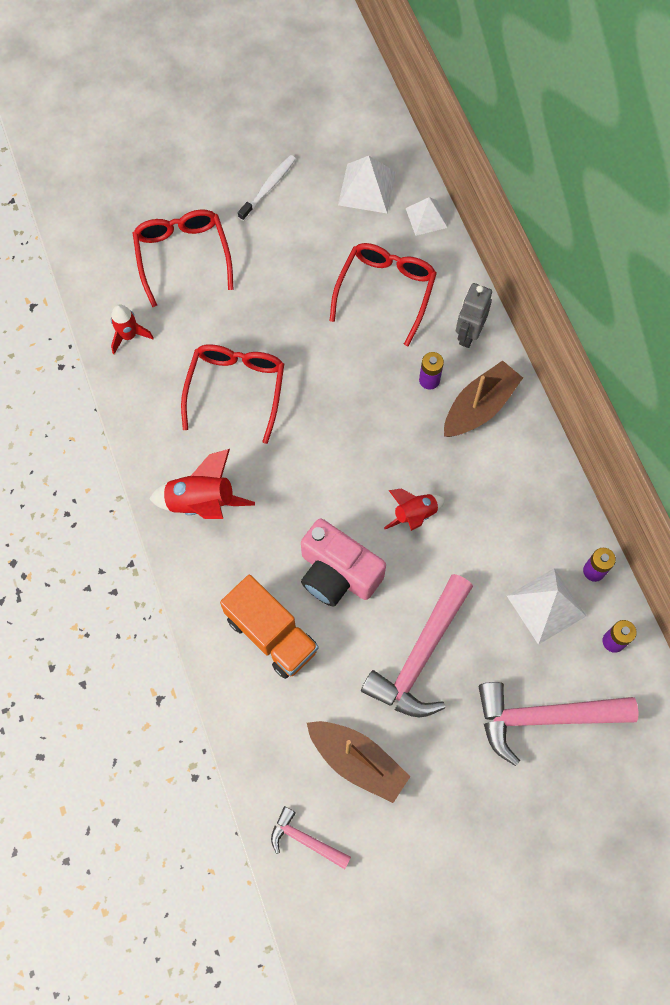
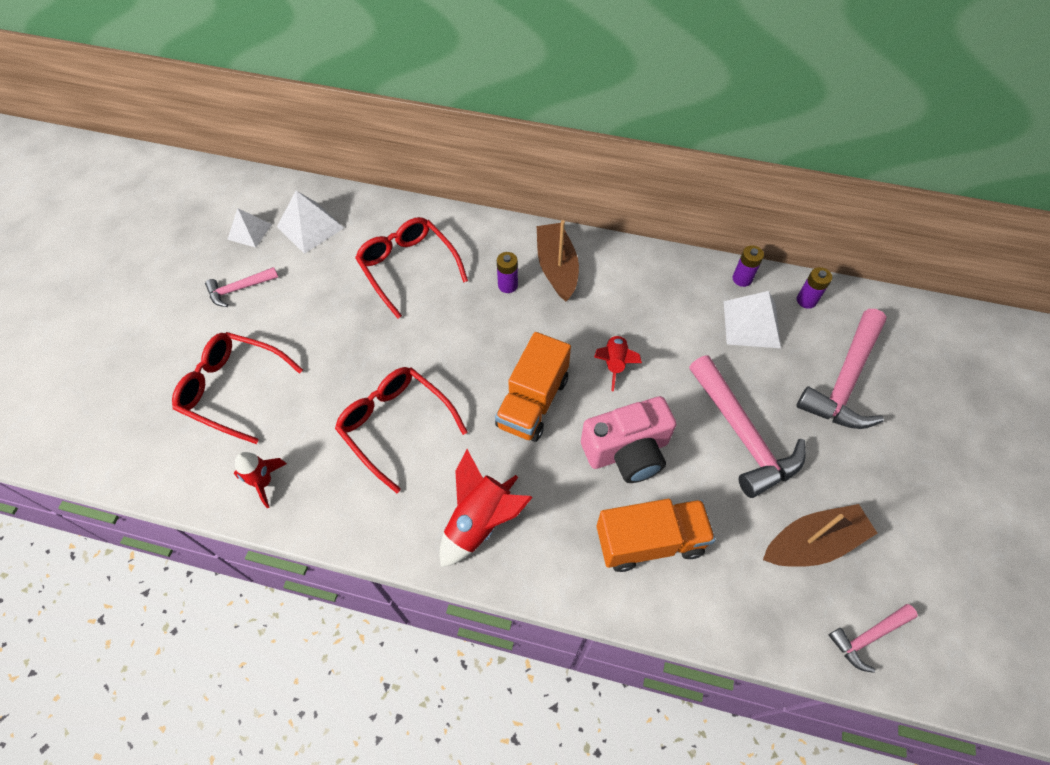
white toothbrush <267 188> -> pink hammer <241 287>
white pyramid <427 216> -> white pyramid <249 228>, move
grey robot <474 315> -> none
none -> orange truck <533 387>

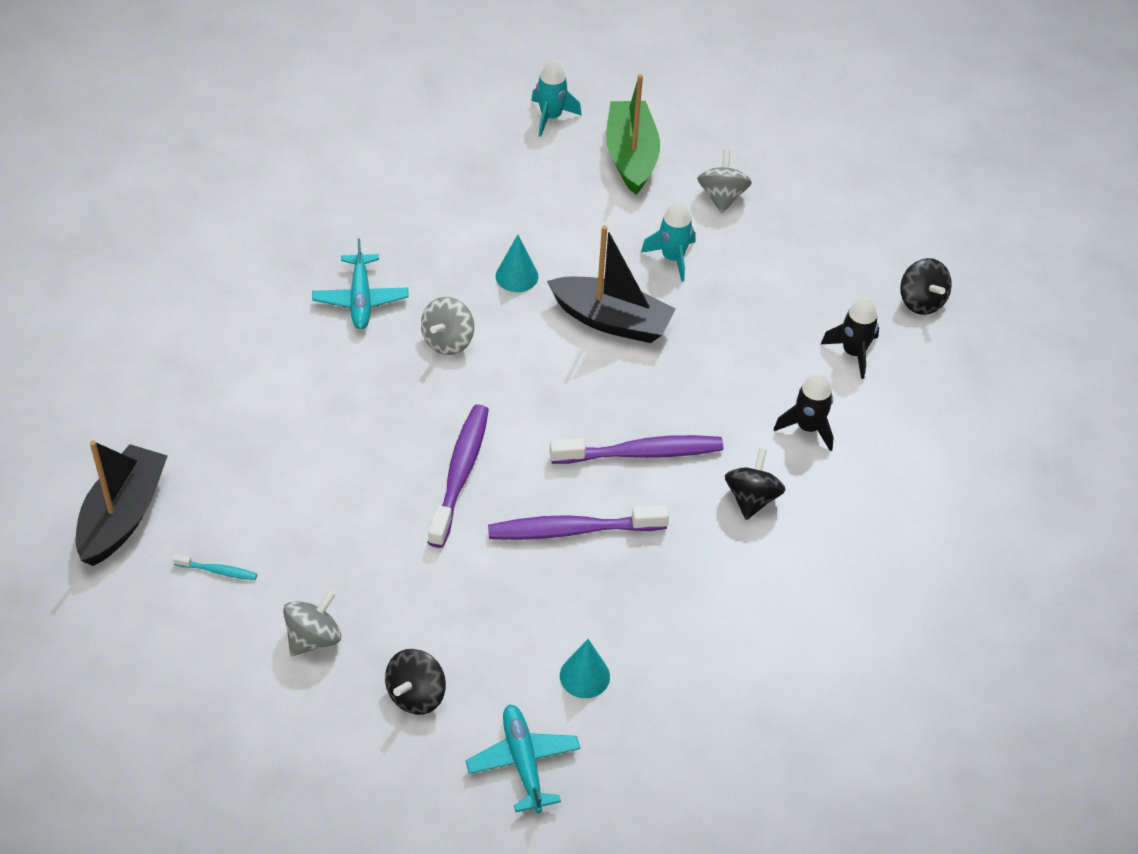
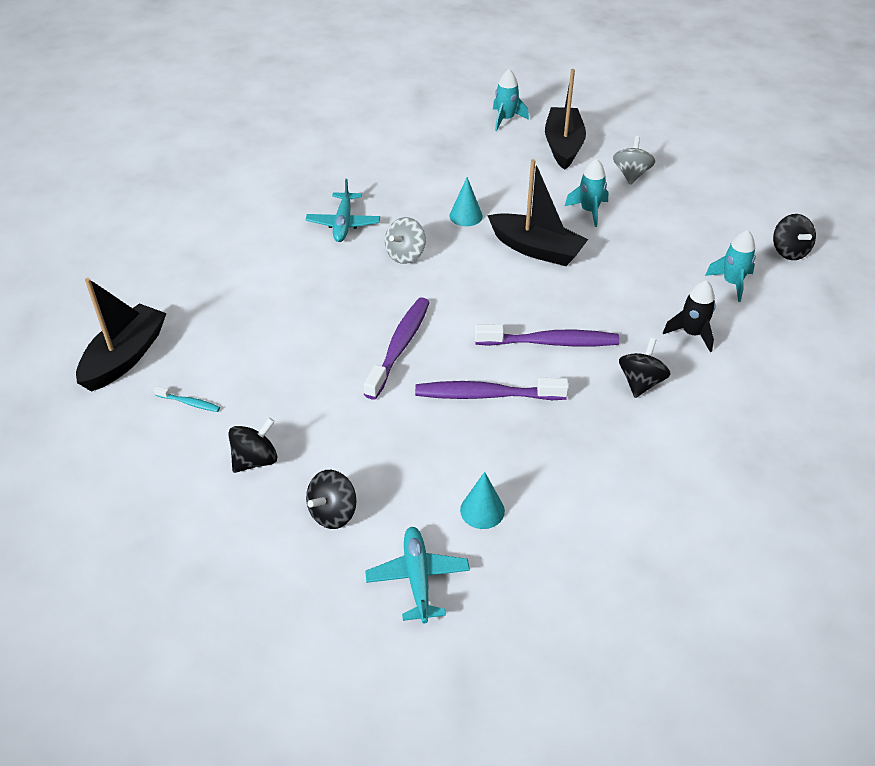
grey spinning top <312 623> -> black spinning top <252 445>
green boat <633 134> -> black boat <565 119>
black rocket <849 338> -> turquoise rocket <730 266>

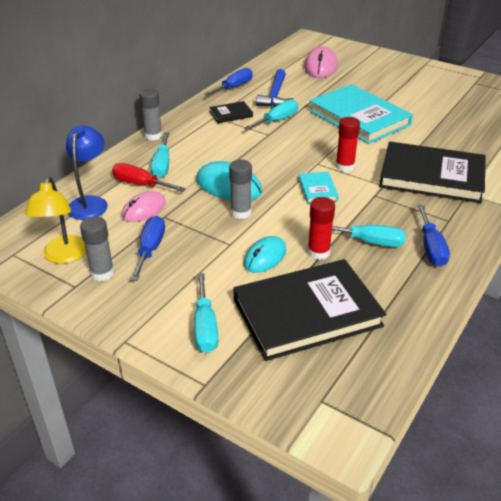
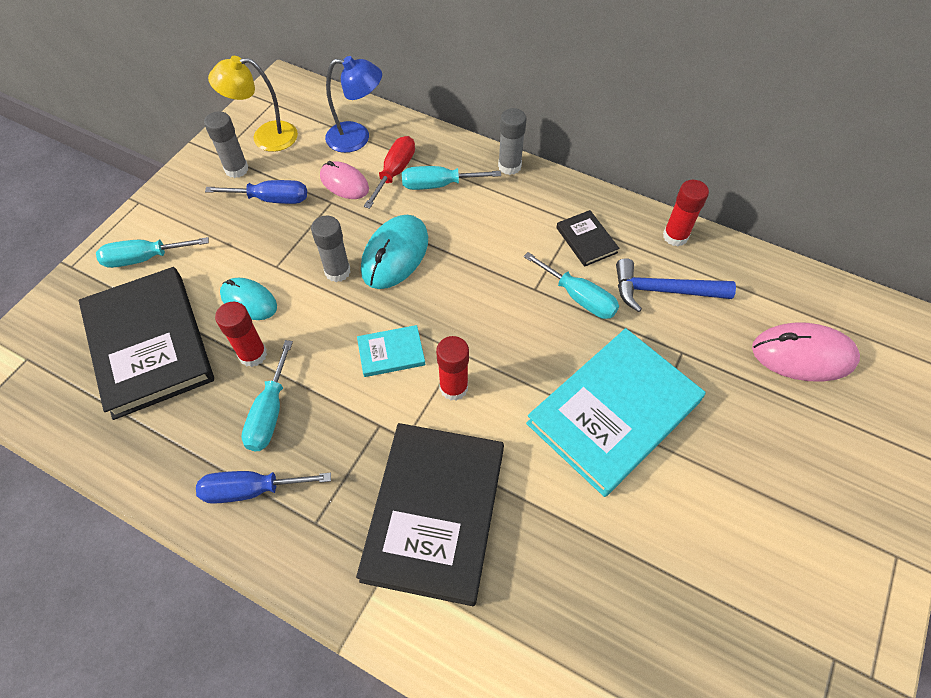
blue screwdriver <228 82> -> red glue stick <686 213>

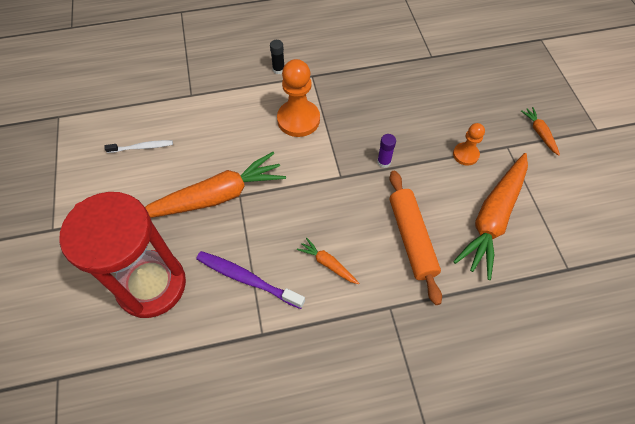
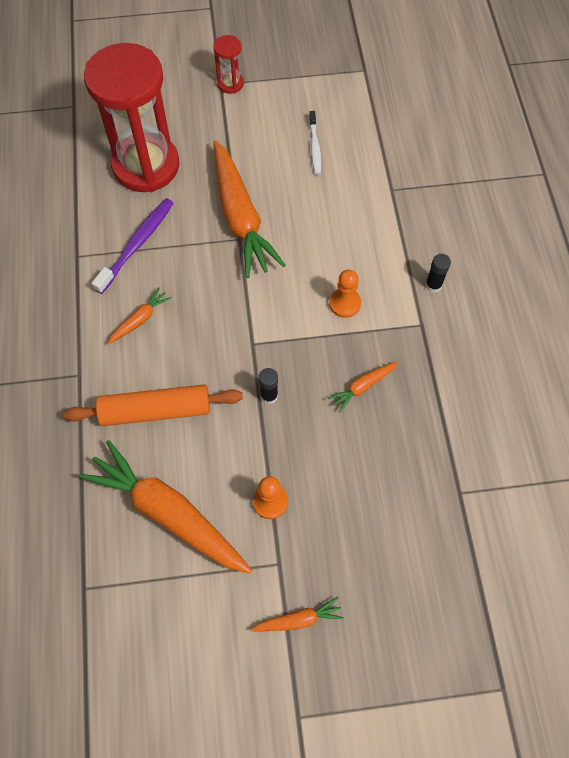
orange pawn <298 98> -> orange pawn <345 294>, x0.57
purple glue stick <386 151> -> black glue stick <268 386>
none -> red hourglass <228 64>
none -> orange carrot <363 387>

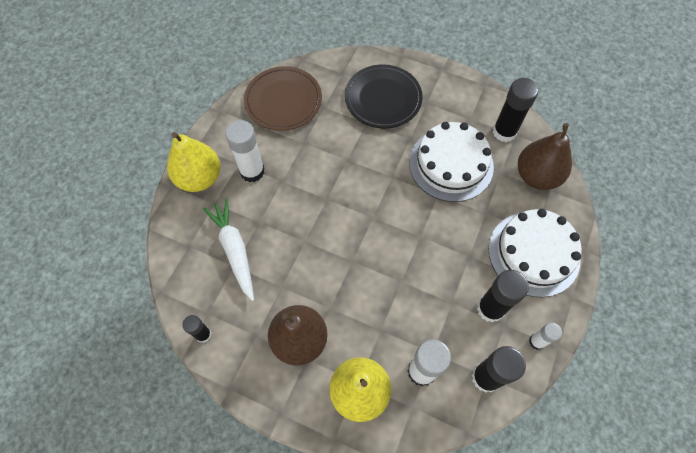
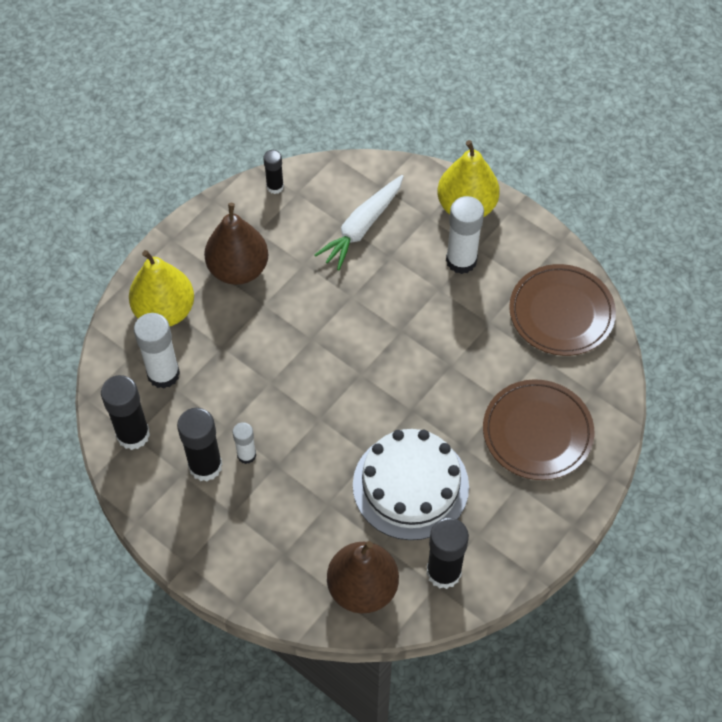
white carrot <228 250> -> white carrot <359 222>, 135 degrees clockwise
black plate <384 96> -> brown plate <538 429>
white cake <535 253> -> none
white glue stick <545 336> -> white glue stick <244 443>, move

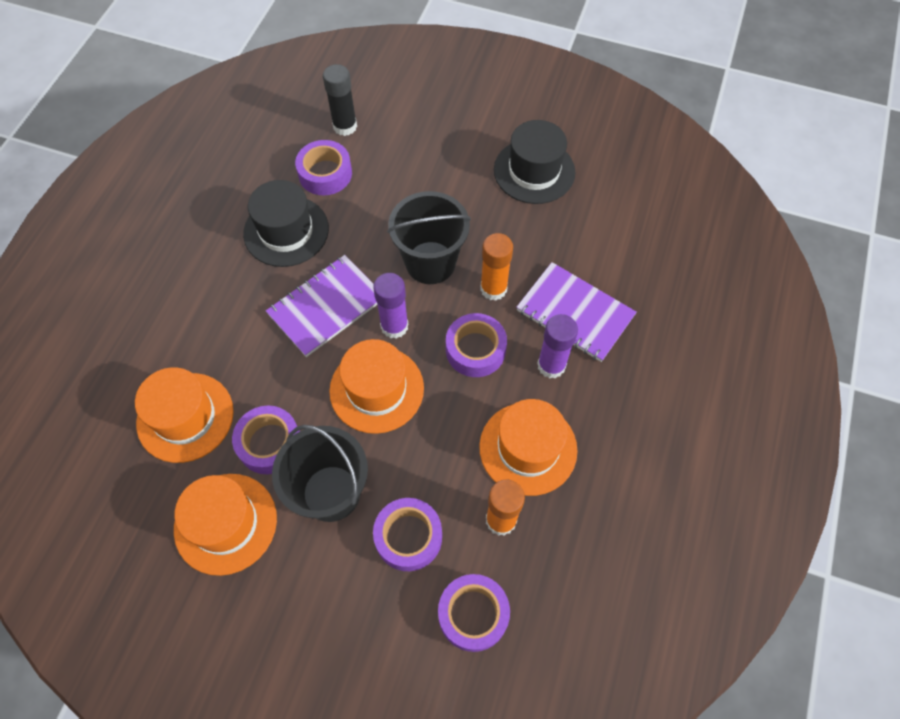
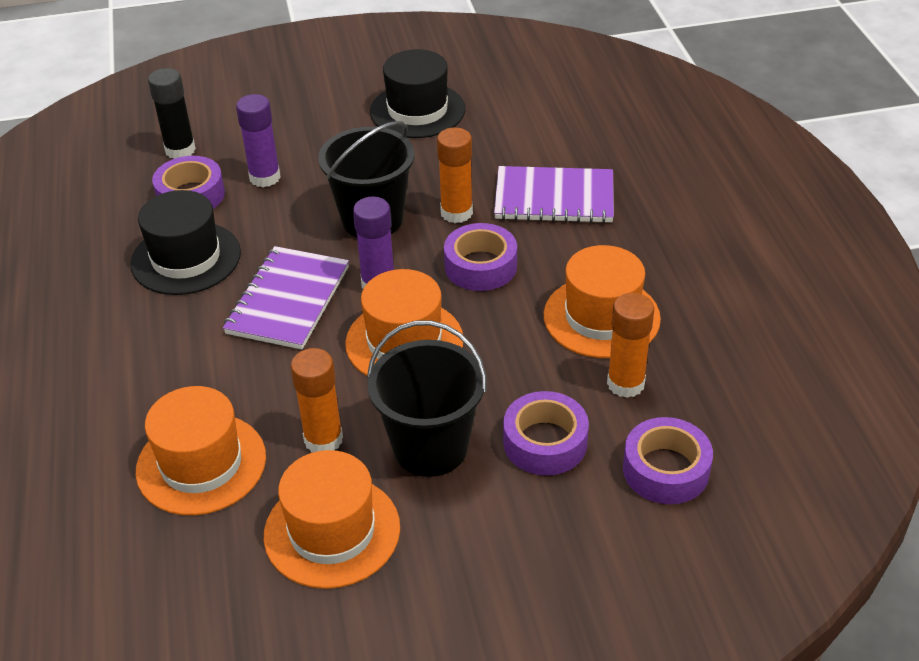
purple tape <266 439> -> orange glue stick <317 400>
purple glue stick <557 346> -> purple glue stick <258 140>, move

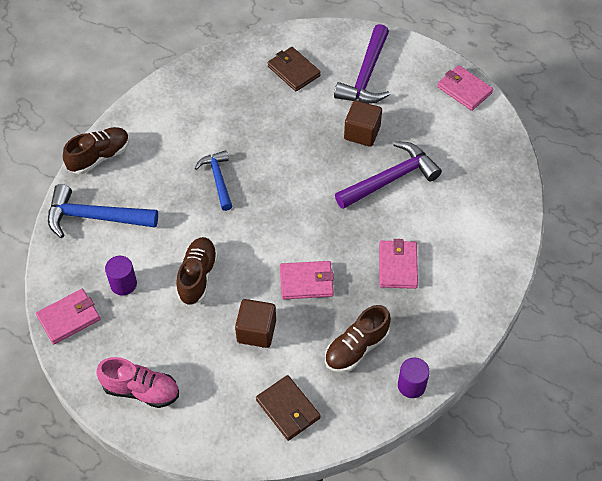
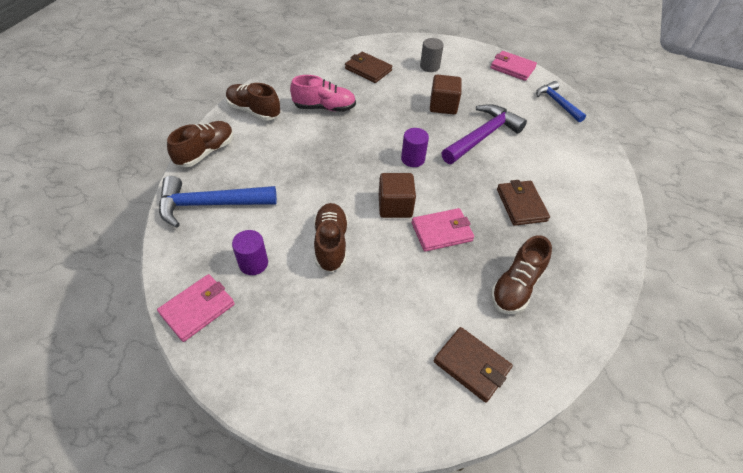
pink shoe <137 382> -> pink shoe <323 93>, move
blue hammer <213 180> -> blue hammer <561 102>, move
brown cube <255 323> -> brown cube <397 195>, move
purple hammer <362 64> -> grey cylinder <432 55>
pink wallet <398 264> -> brown wallet <523 203>
purple cylinder <414 377> -> purple cylinder <415 147>, move
none -> brown shoe <253 102>

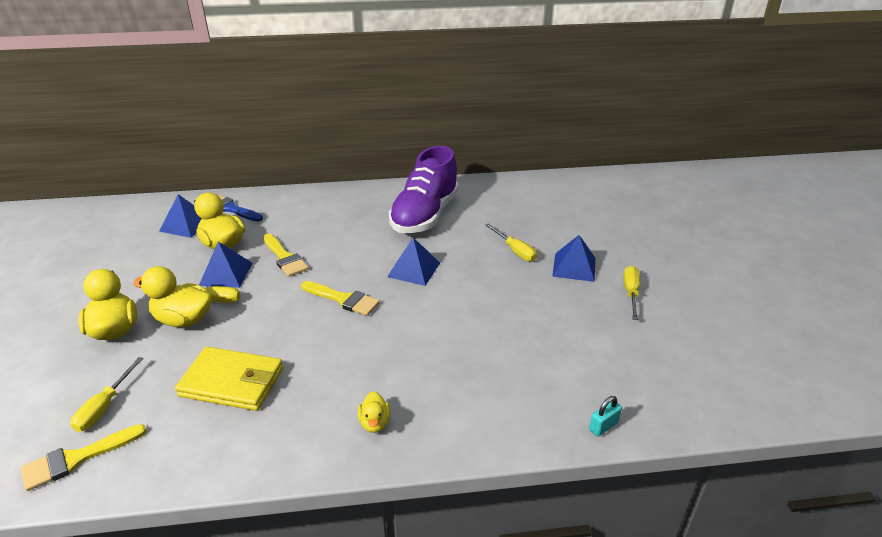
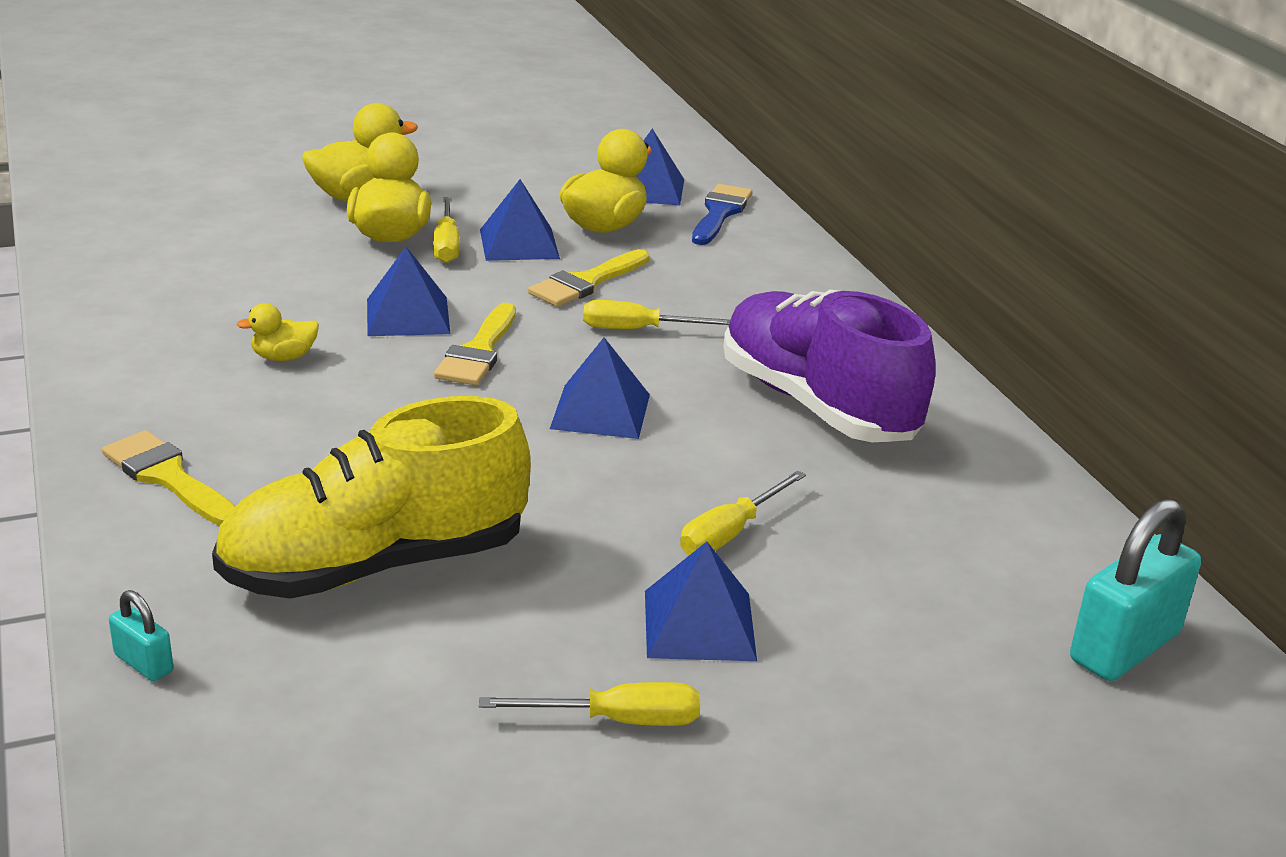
yellow brush <84 457> -> yellow brush <169 478>, move
yellow screwdriver <107 394> -> yellow screwdriver <656 314>, move
yellow wallet <229 379> -> none
yellow duck <374 412> -> yellow duck <277 332>, move
purple shoe <424 189> -> purple shoe <830 365>, 45 degrees clockwise
none -> yellow shoe <371 497>
none -> blue pyramid <408 291>
none -> turquoise padlock <1135 590>

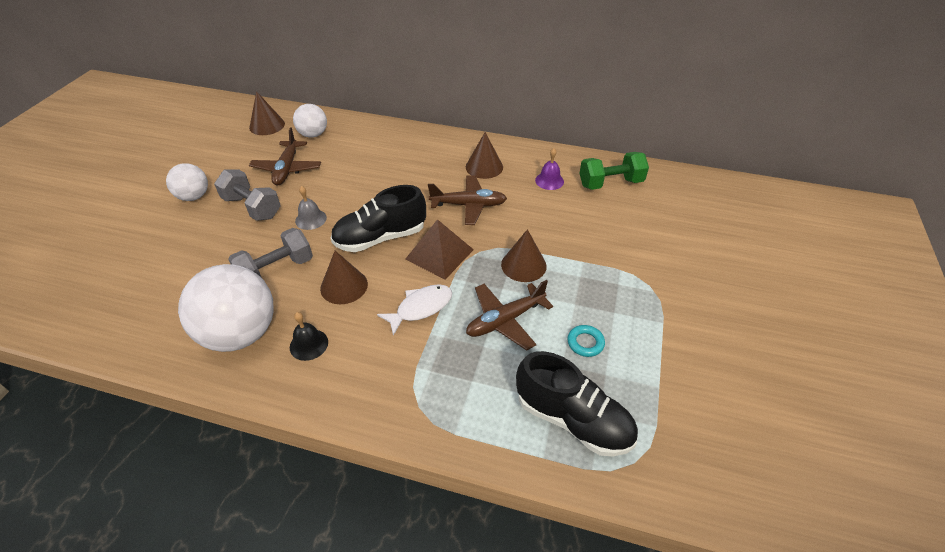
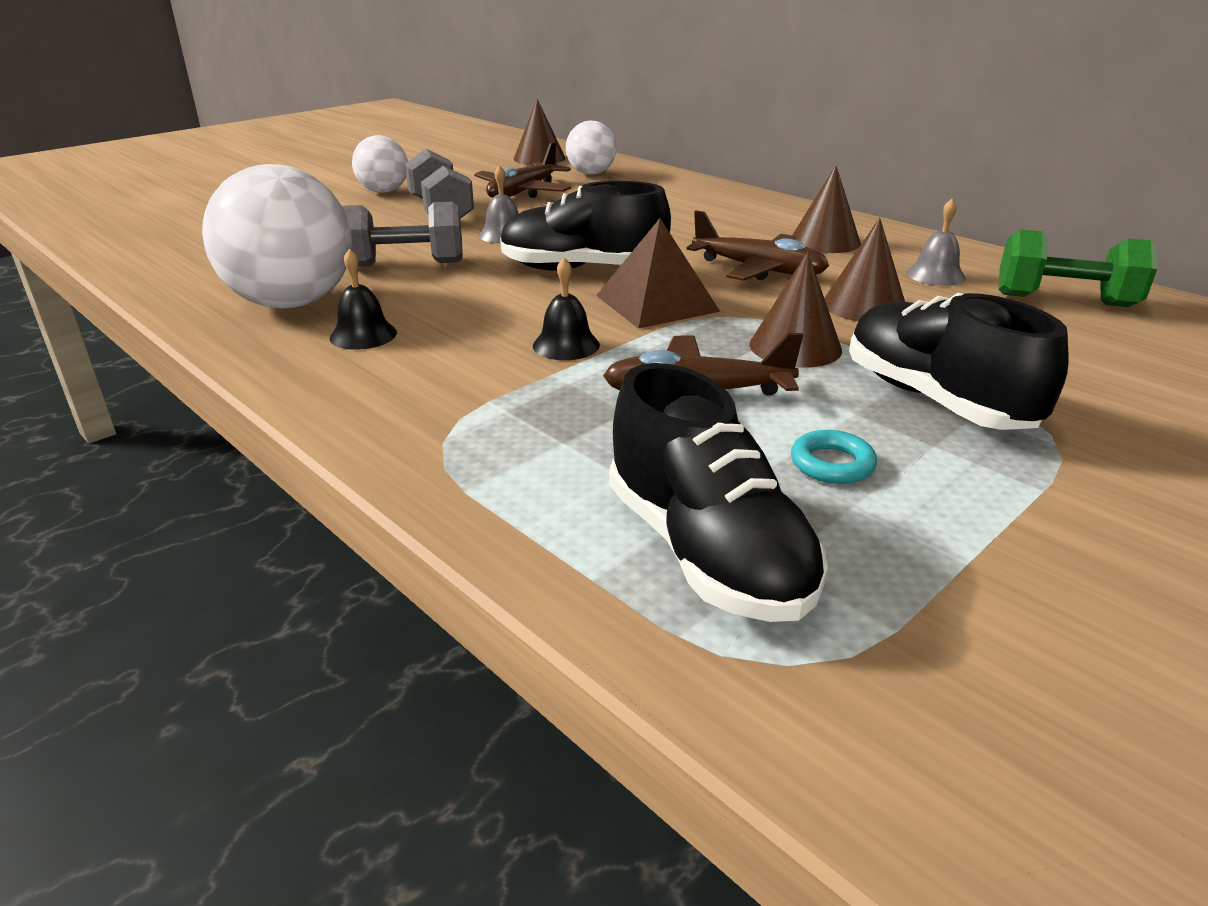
brown cone <344 277> -> brown cone <864 269>, move
white fish <414 310> -> black bell <566 309>
purple bell <549 169> -> grey bell <936 242>
none -> black shoe <959 361>

